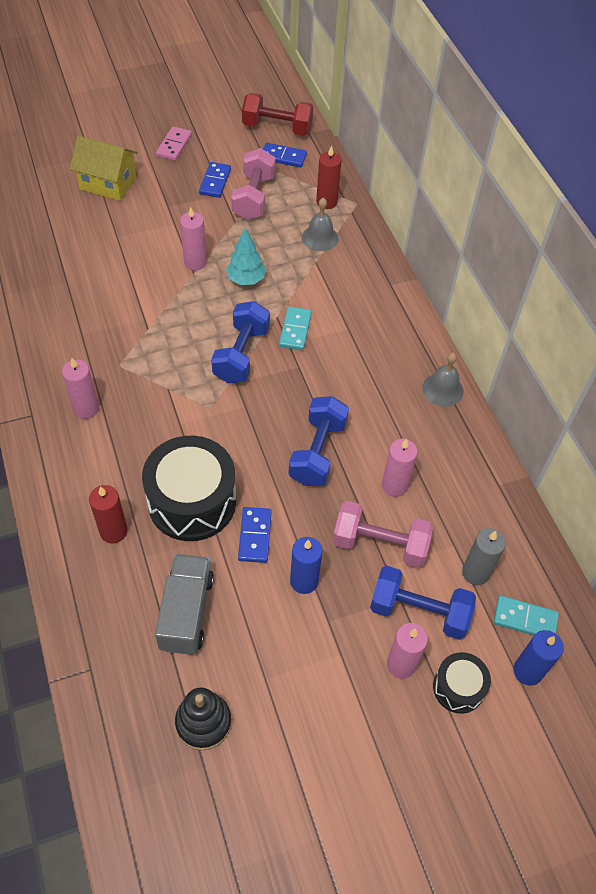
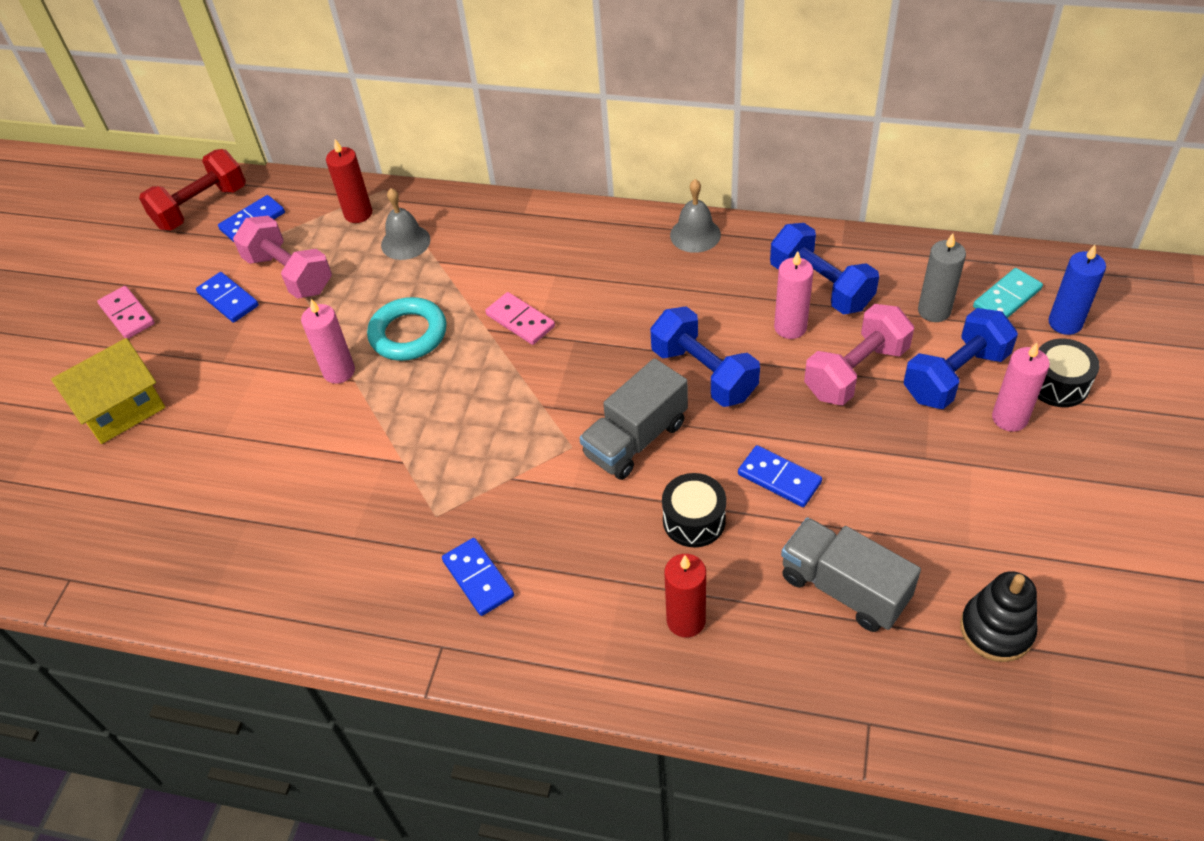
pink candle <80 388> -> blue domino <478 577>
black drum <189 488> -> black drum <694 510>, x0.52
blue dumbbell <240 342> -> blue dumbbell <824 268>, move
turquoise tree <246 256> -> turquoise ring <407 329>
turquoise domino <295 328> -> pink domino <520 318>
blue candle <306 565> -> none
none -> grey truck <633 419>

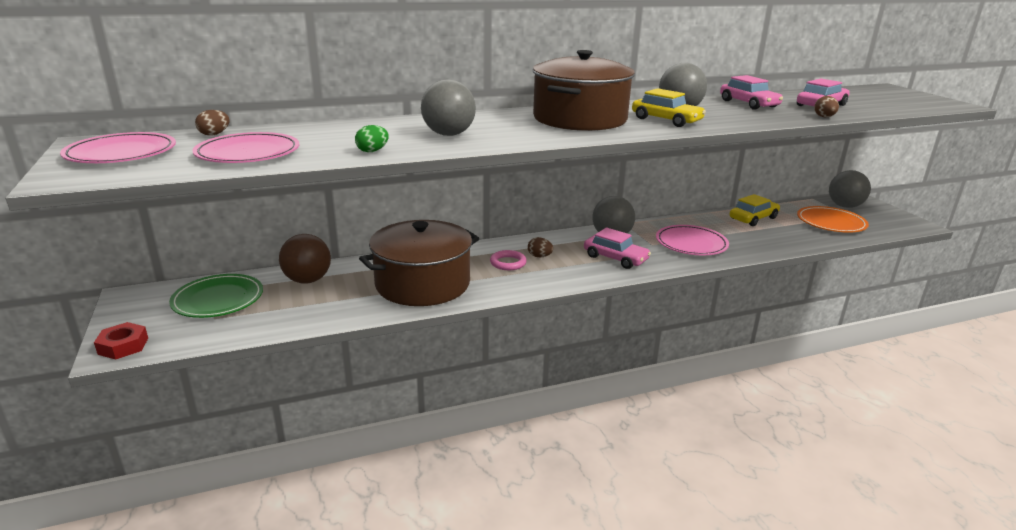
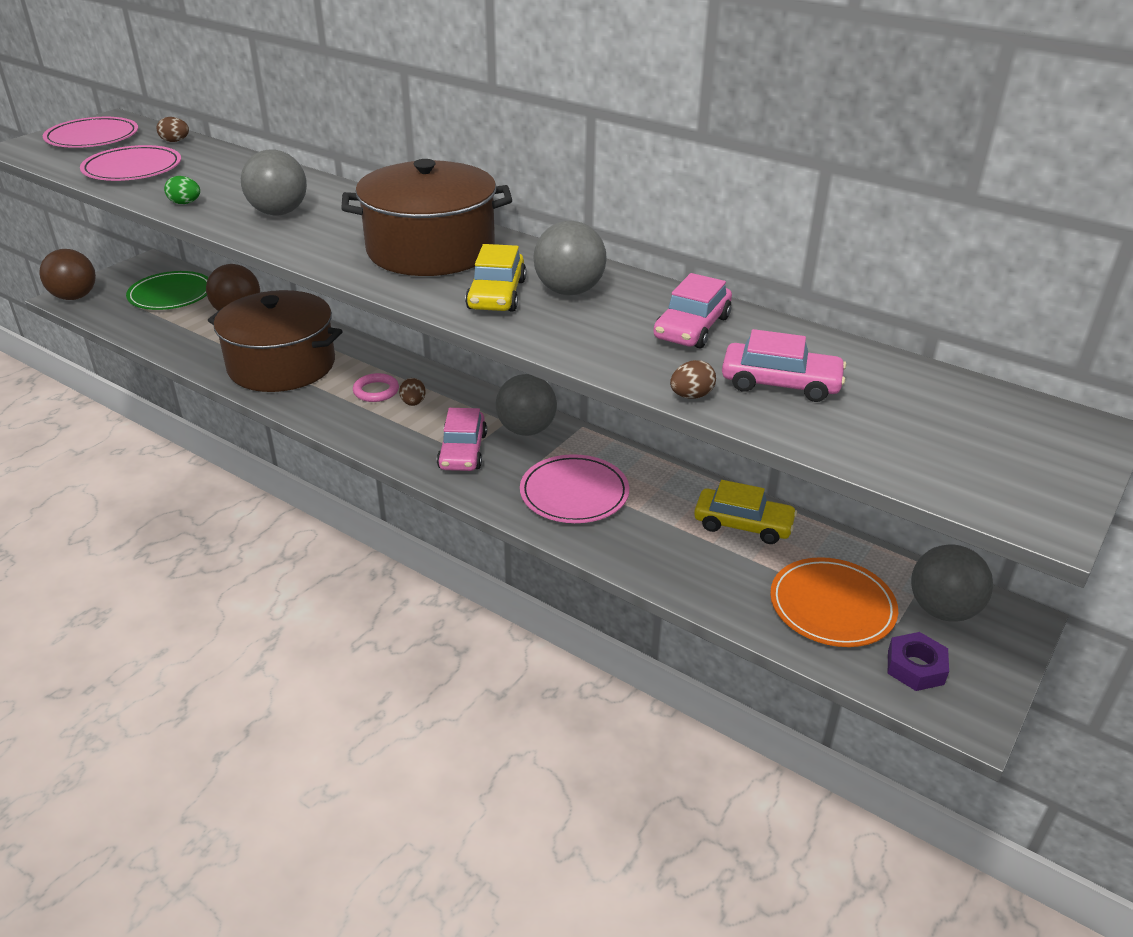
red nut <121 341> -> brown ball <67 274>
none -> purple nut <918 661>

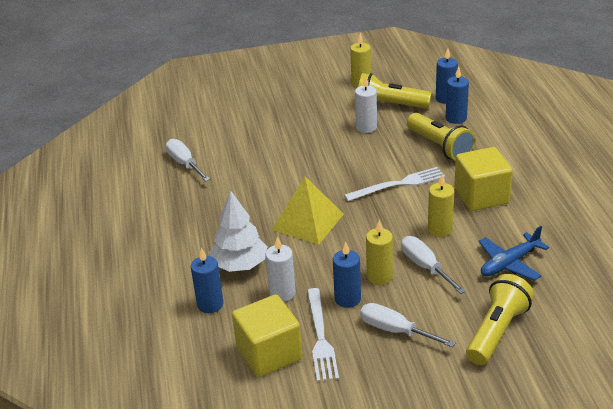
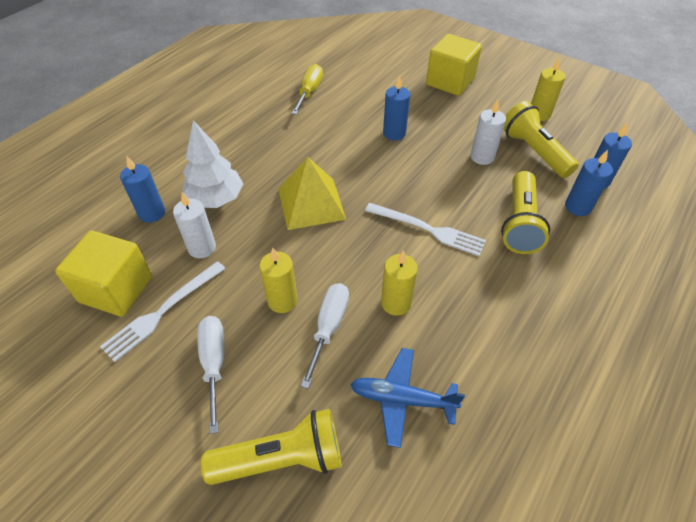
white screwdriver <188 160> -> yellow screwdriver <307 89>
blue candle <347 275> -> blue candle <396 108>, move
yellow cube <483 179> -> yellow cube <454 65>, move

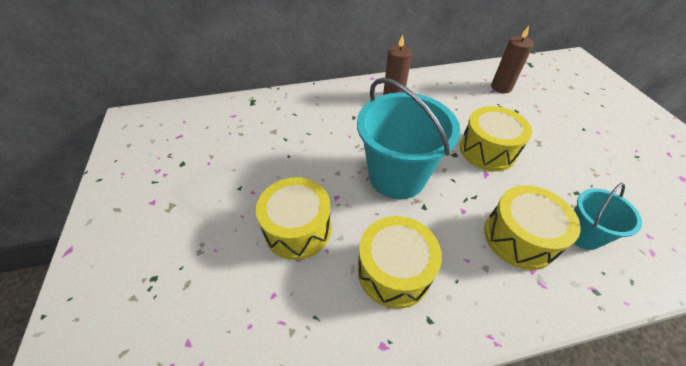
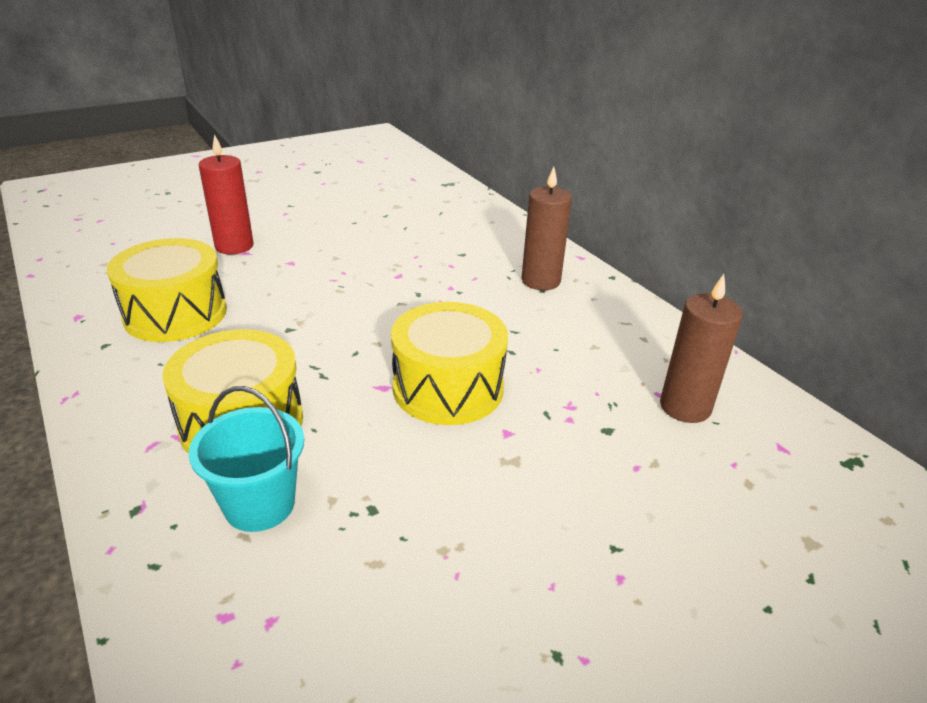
yellow drum <294 218> -> red candle <226 194>
turquoise bucket <408 138> -> none

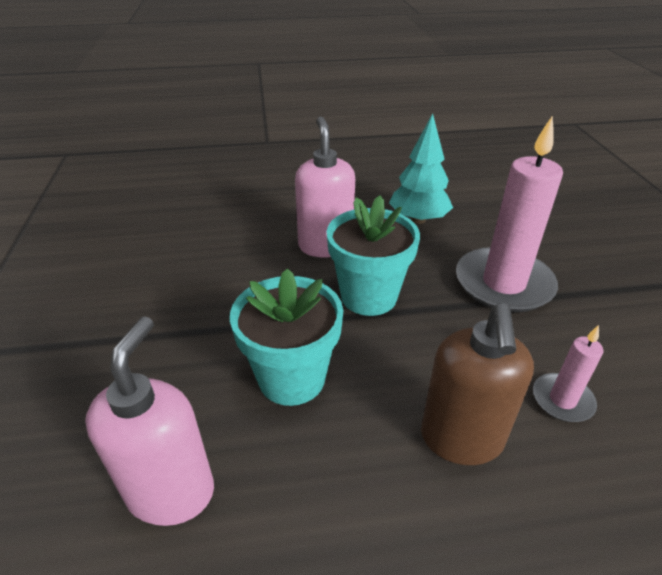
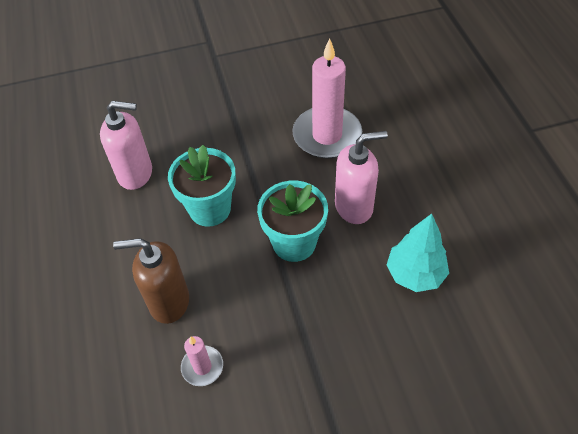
pink candle <509 214> -> pink candle <327 98>, move

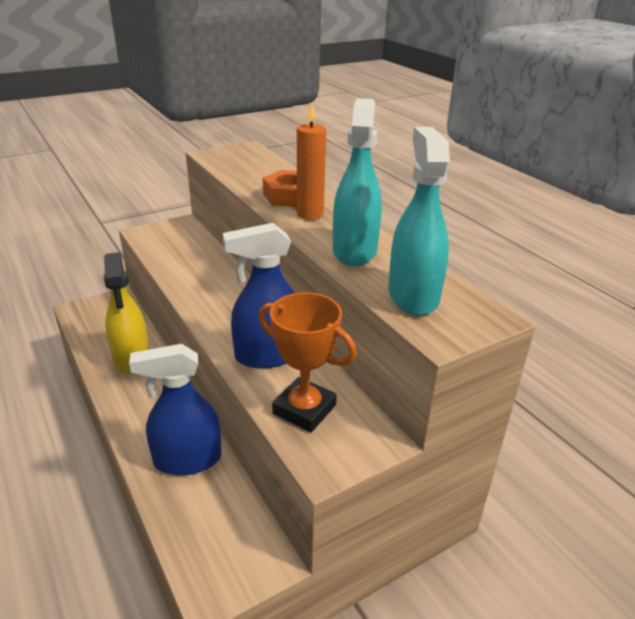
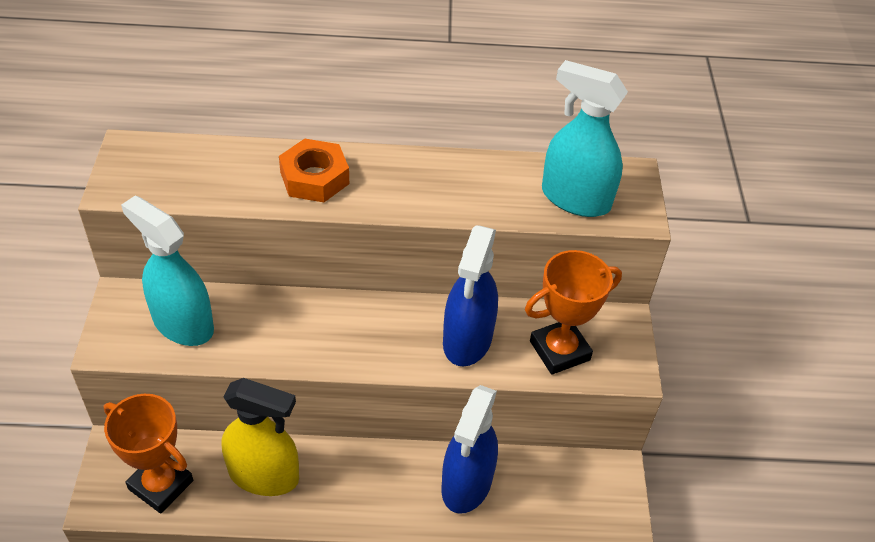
orange candle <311 161> -> none
turquoise spray bottle <357 182> -> turquoise spray bottle <167 271>, move
none -> orange trophy <148 454>

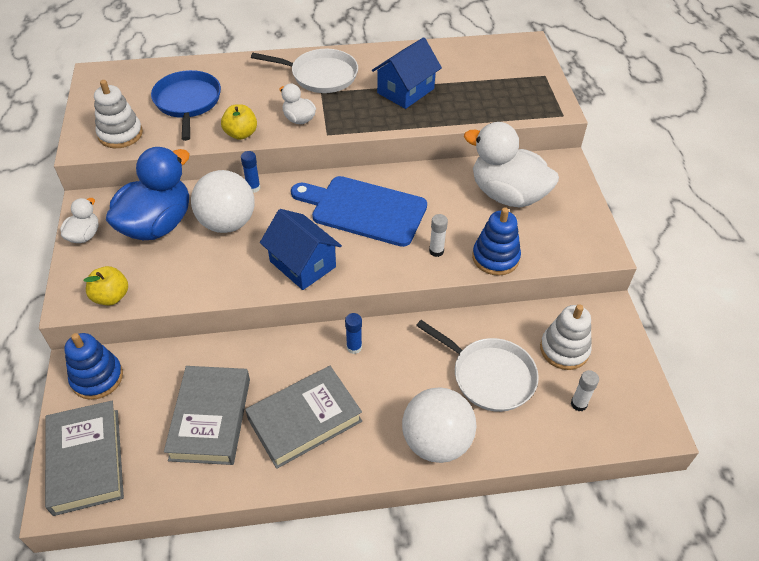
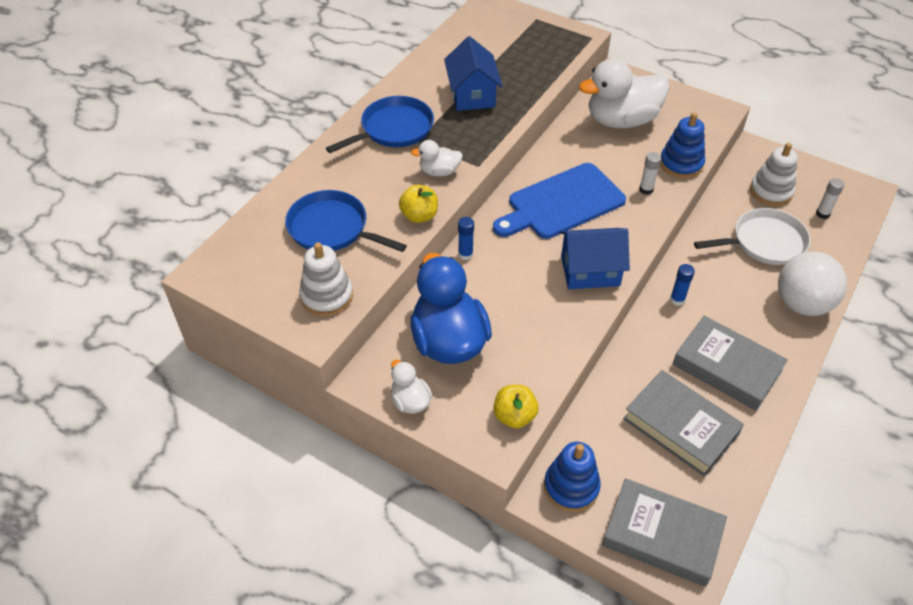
white ball <223 201> -> none
grey book <303 417> -> grey book <730 363>, 60 degrees counterclockwise
white pan <304 71> -> blue pan <380 124>

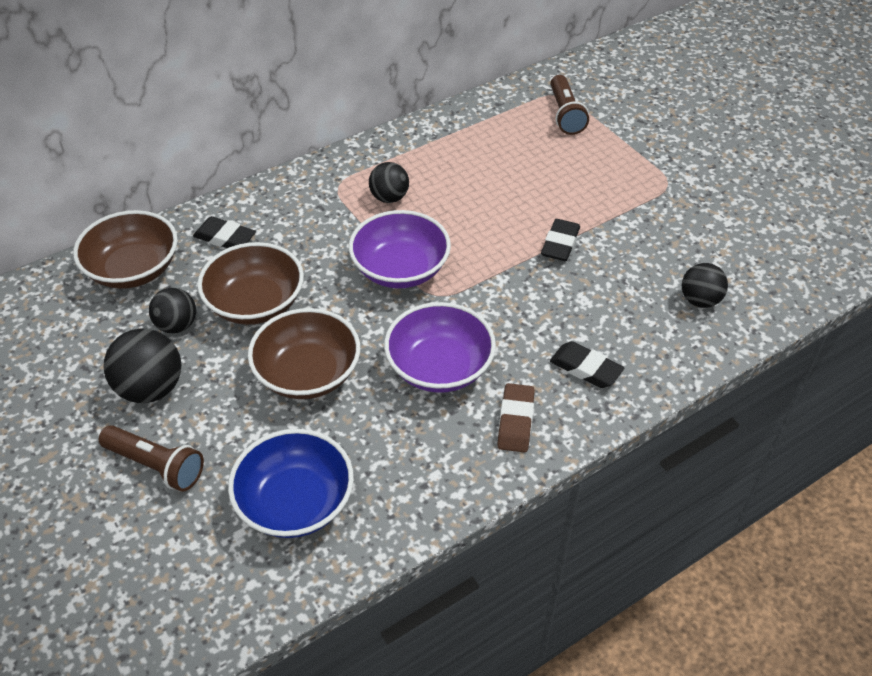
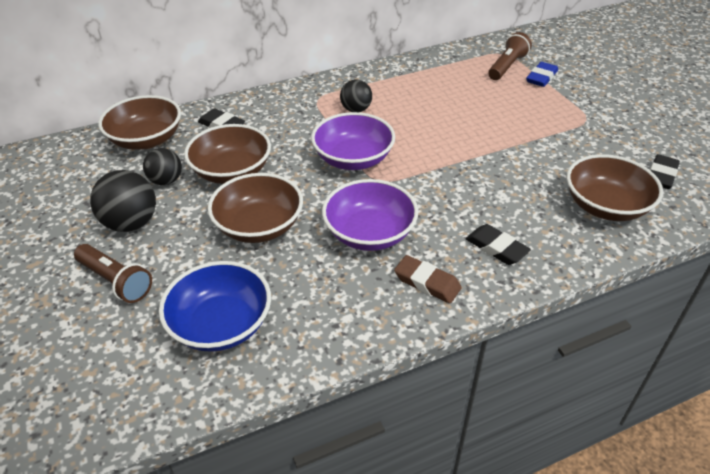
brown eraser <516 418> -> brown eraser <428 279>, 75 degrees counterclockwise
black eraser <560 240> -> black eraser <665 171>, move
brown flashlight <569 105> -> brown flashlight <510 56>, 150 degrees counterclockwise
black ball <705 285> -> brown bowl <615 187>
none -> blue eraser <542 74>

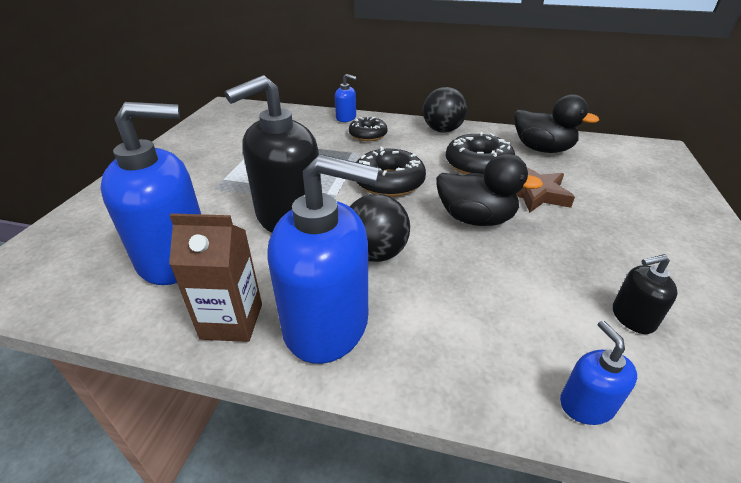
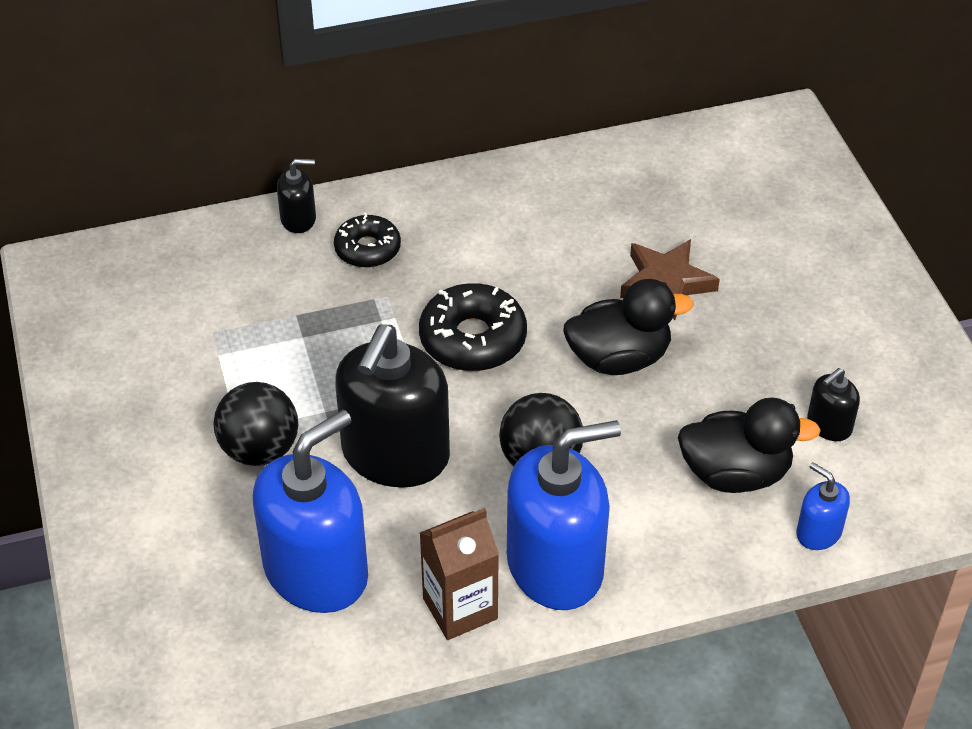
blue soap dispenser <346 98> -> black soap dispenser <296 196>
black ball <445 110> -> black ball <255 424>, move
black donut <480 153> -> none
black duck <556 123> -> black duck <749 445>, move

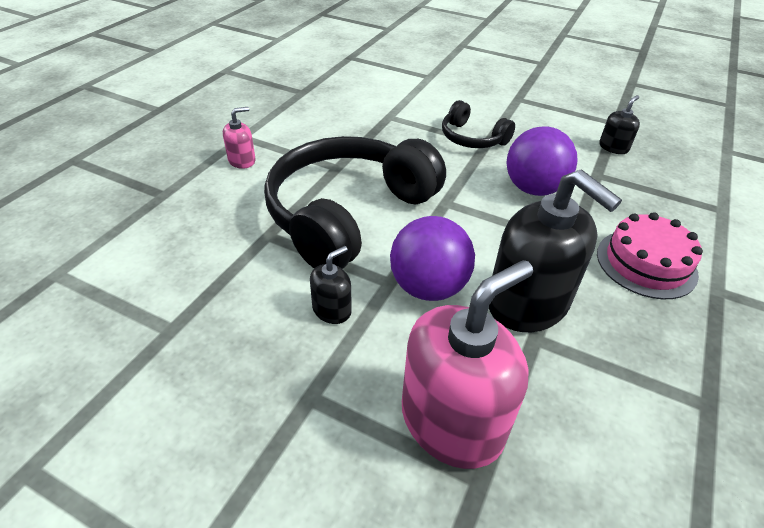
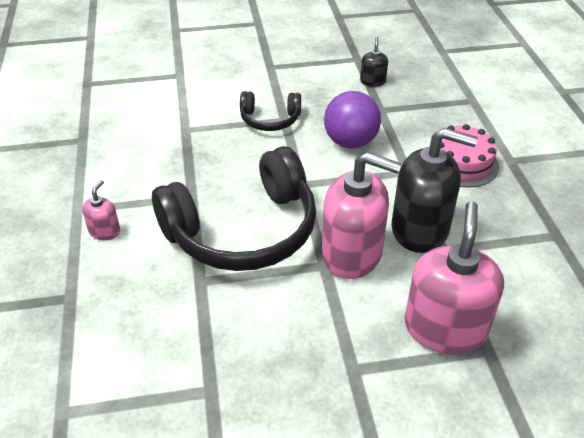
black headphones <355 202> -> black headphones <234 208>, 120 degrees counterclockwise
black soap dispenser <331 285> -> none
purple ball <432 258> -> pink soap dispenser <361 215>

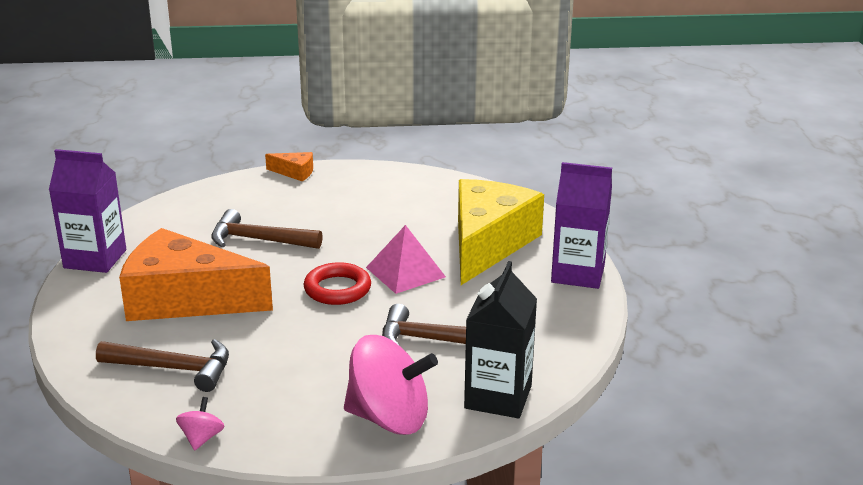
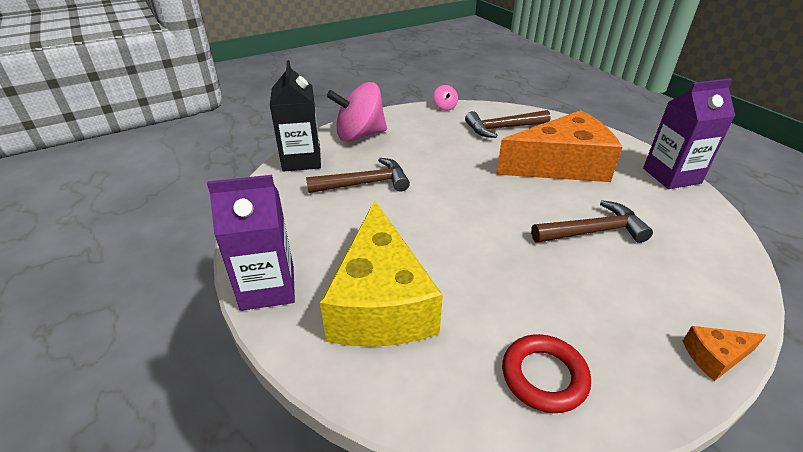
red ring <337 283> -> red ring <546 373>, move
pink pyramid <406 259> -> none

